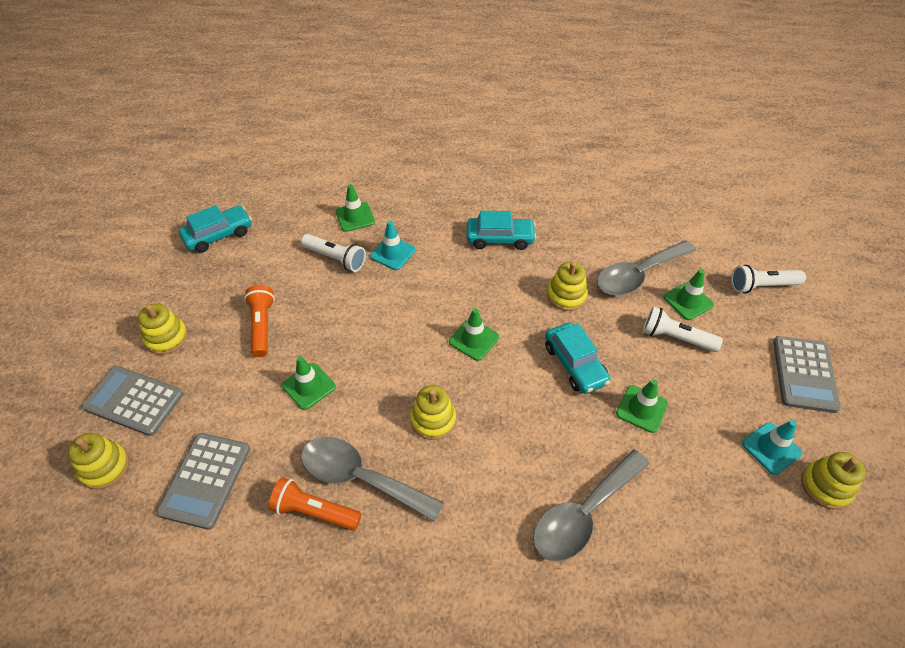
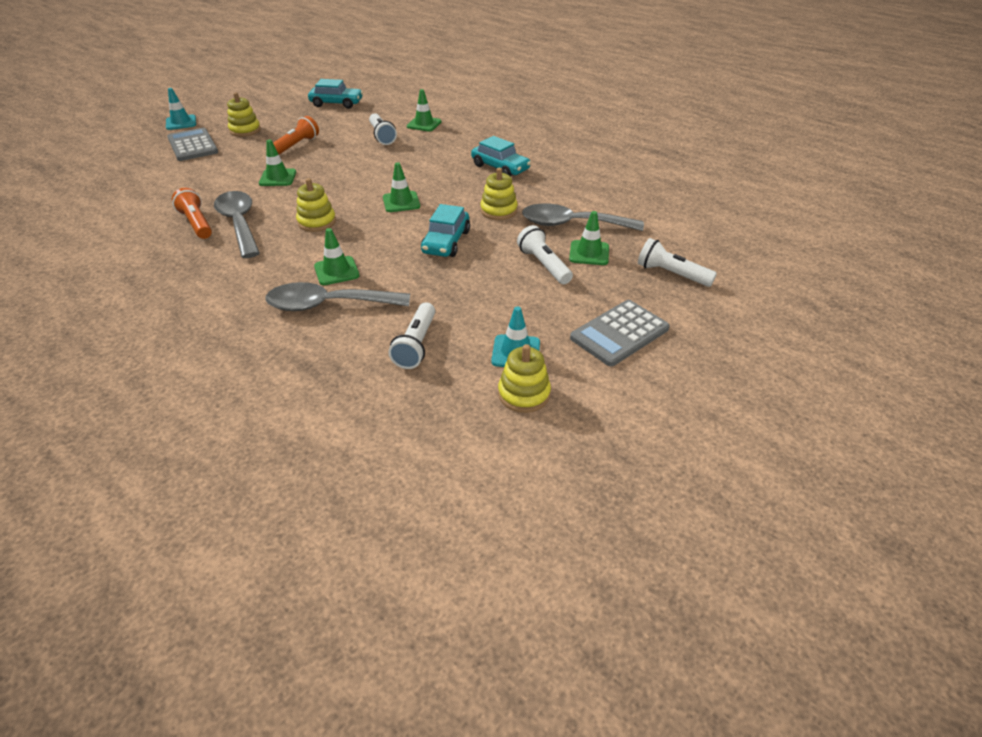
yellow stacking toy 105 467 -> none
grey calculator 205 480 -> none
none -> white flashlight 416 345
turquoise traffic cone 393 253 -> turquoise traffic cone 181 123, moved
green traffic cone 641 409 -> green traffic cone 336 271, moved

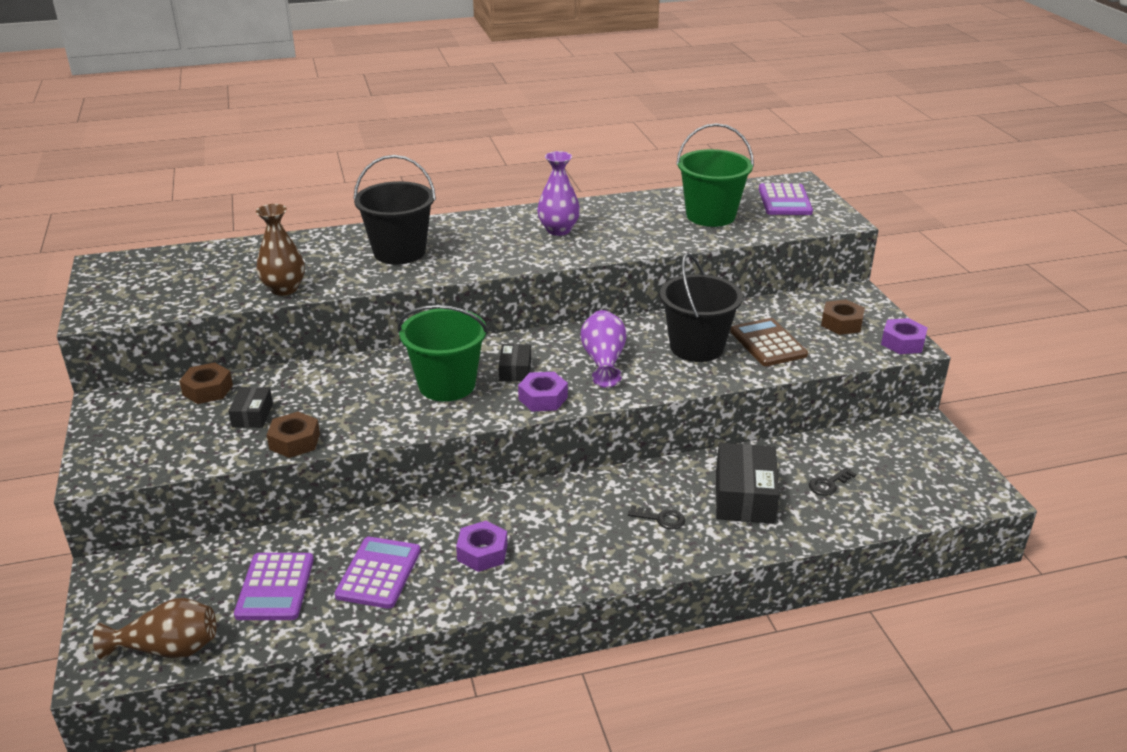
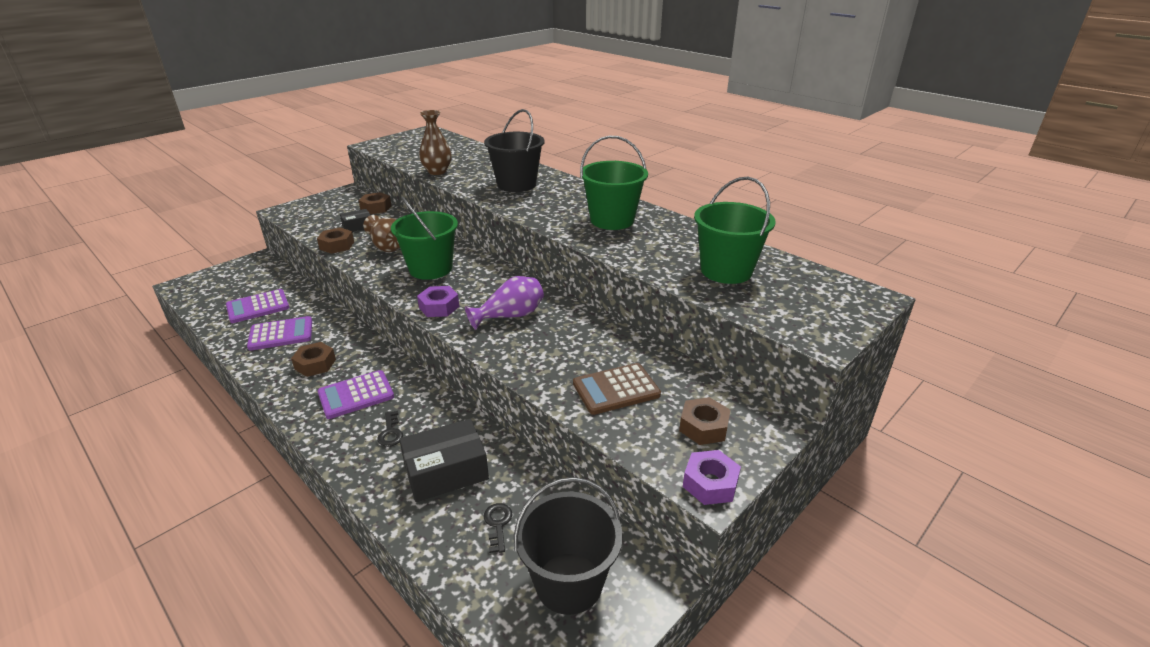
black box 515 370 -> none
brown vase 168 649 -> brown vase 387 246, moved
black bucket 696 347 -> black bucket 569 583, moved
purple calculator 784 201 -> purple calculator 356 395, moved
purple vase 558 230 -> green bucket 612 220
purple nut 482 552 -> brown nut 315 364
brown calculator 768 343 -> brown calculator 616 389, 150 degrees counterclockwise
black key 828 484 -> black key 498 524, 60 degrees clockwise

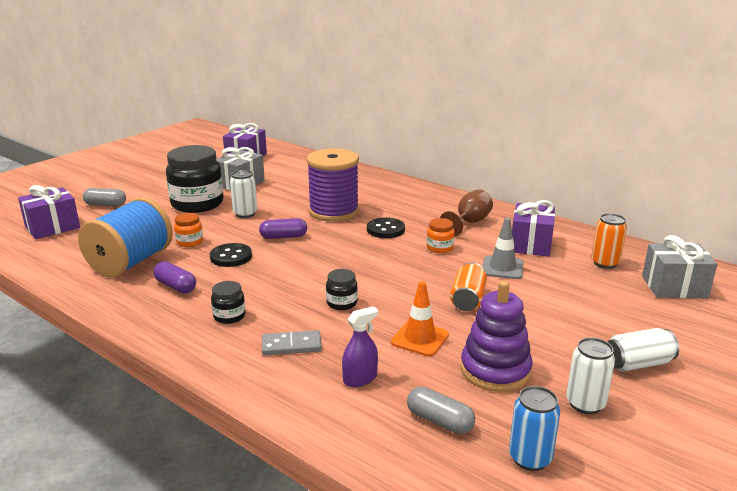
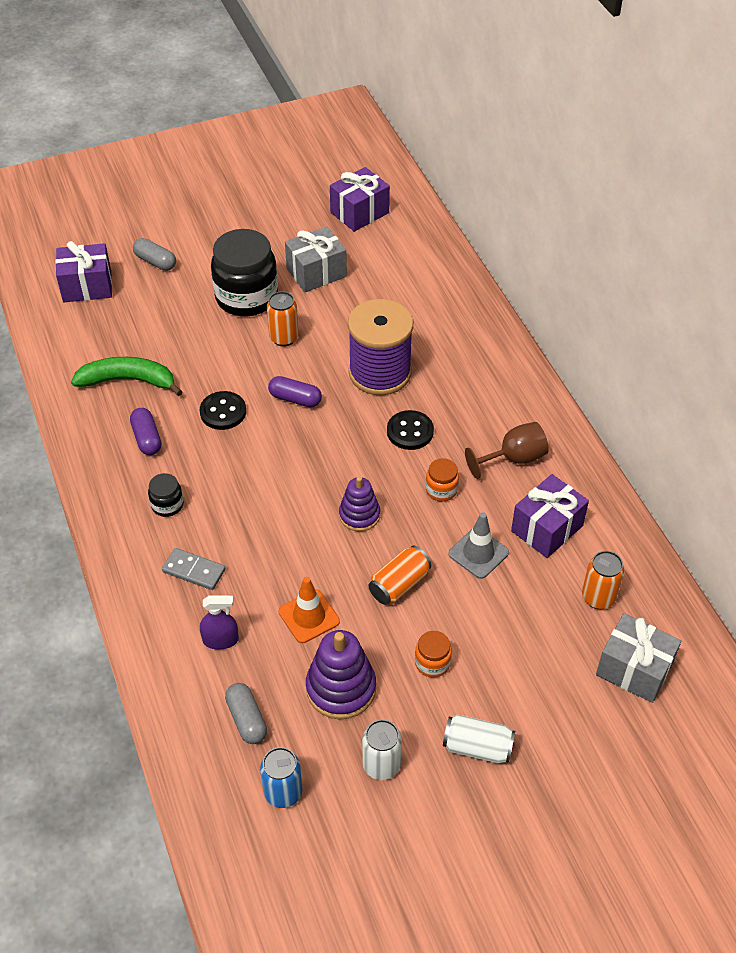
black jar 342 303 -> none
none -> purple stacking toy 359 515
orange jar 189 242 -> orange jar 432 663, moved
blue spool 131 262 -> green banana 128 381
white can 245 214 -> orange can 284 338

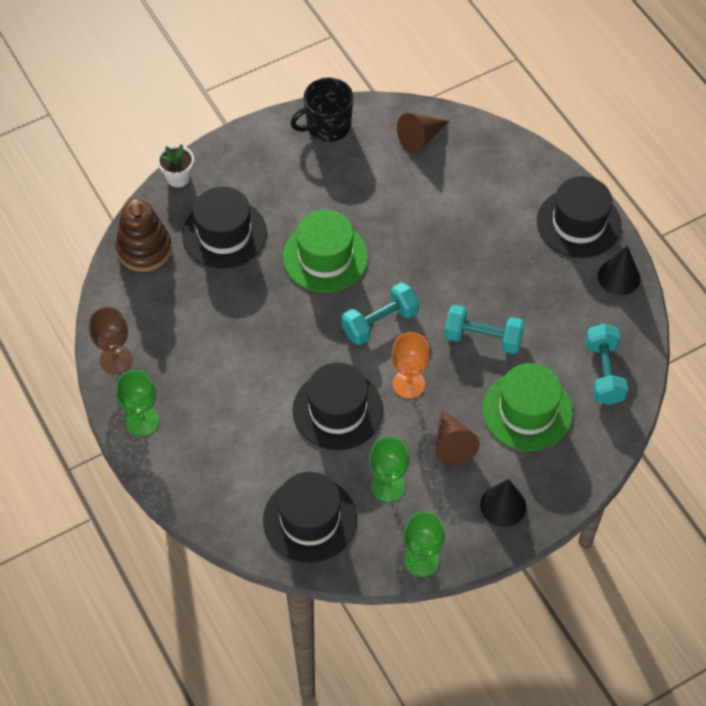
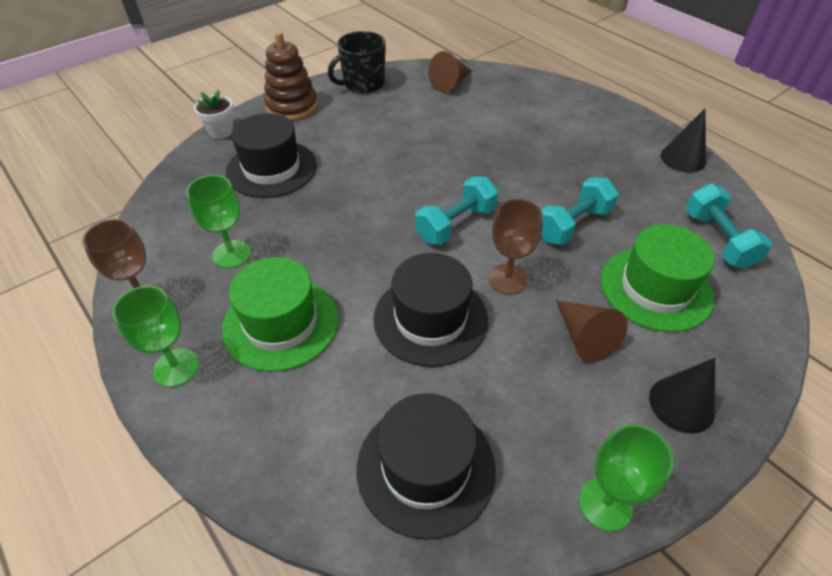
black hat 578 223 -> none
brown stacking toy 144 249 -> brown stacking toy 292 106, moved
green hat 325 257 -> green hat 281 323, moved
green goblet 388 486 -> green goblet 231 254, moved
orange goblet 408 384 -> brown goblet 507 279
turquoise dumbbell 483 338 -> turquoise dumbbell 573 225, 45 degrees counterclockwise

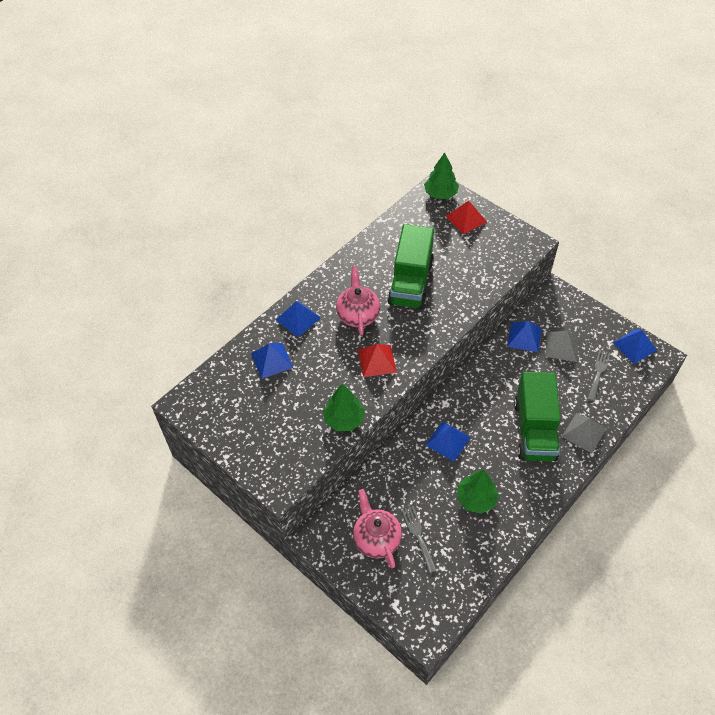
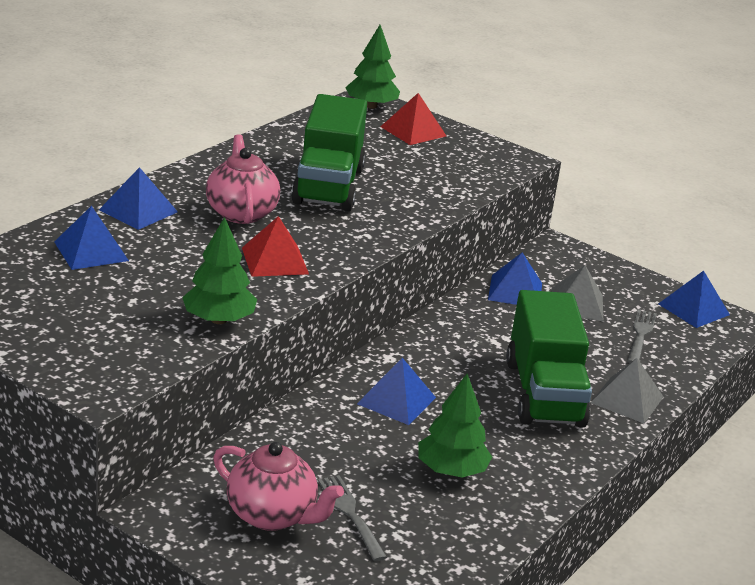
pink teapot 376 539 -> pink teapot 273 515, 150 degrees clockwise

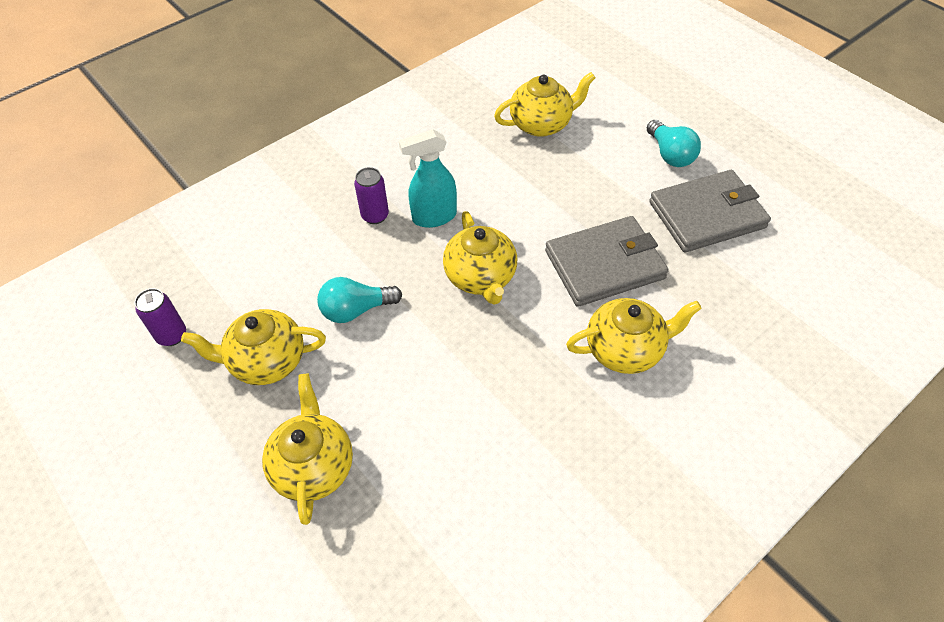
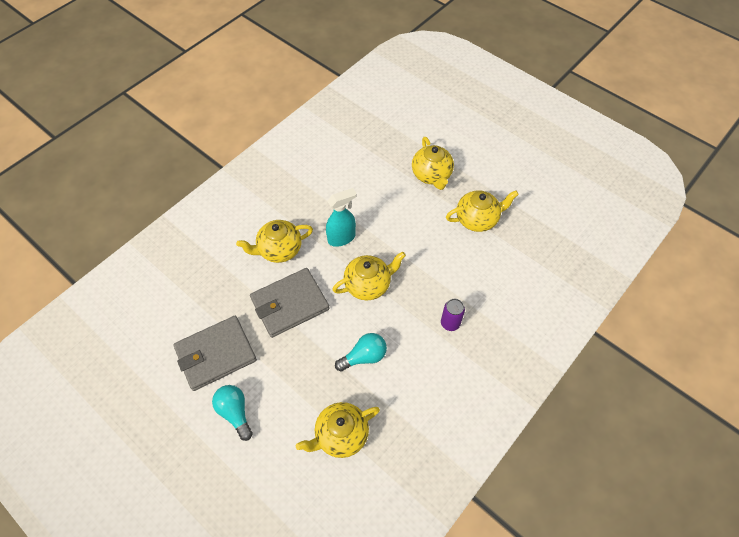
purple can 172 335 -> none
turquoise light bulb 356 310 -> turquoise light bulb 364 357, moved
turquoise spray bottle 433 217 -> turquoise spray bottle 342 238, moved
yellow teapot 481 278 -> yellow teapot 368 284, 90 degrees clockwise

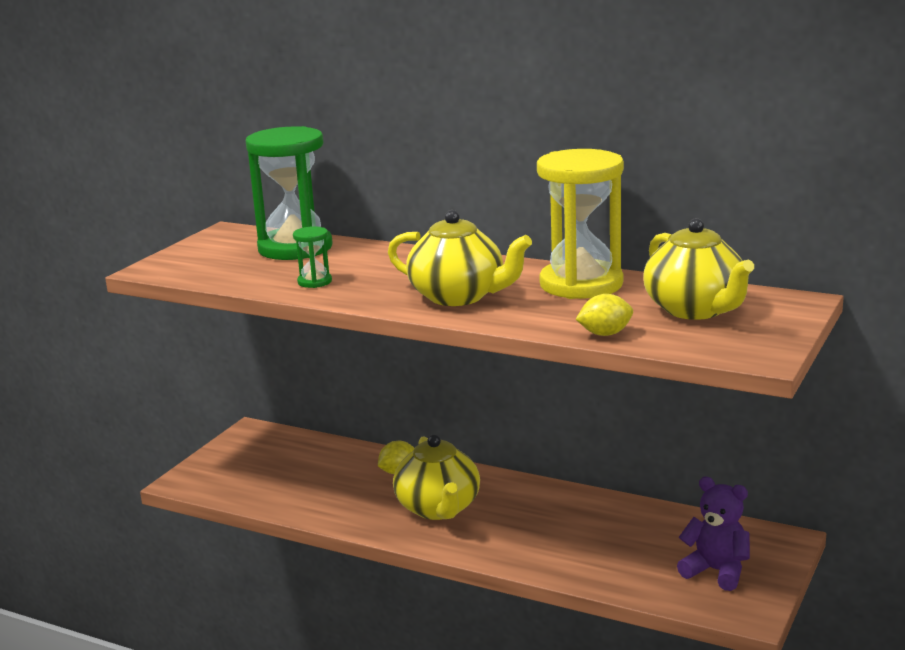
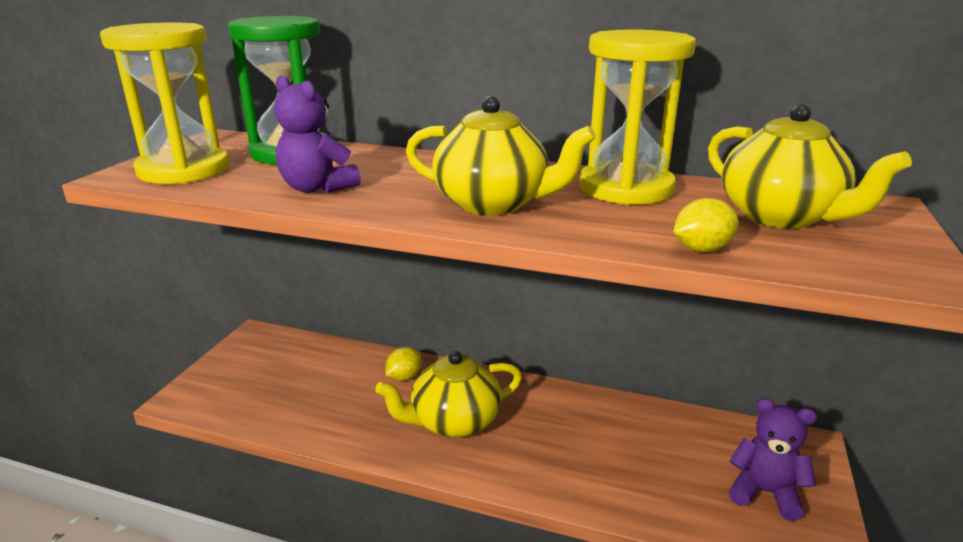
none -> yellow hourglass 184 170
green hourglass 314 282 -> purple teddy bear 317 188
yellow teapot 438 508 -> yellow teapot 453 421, 90 degrees clockwise

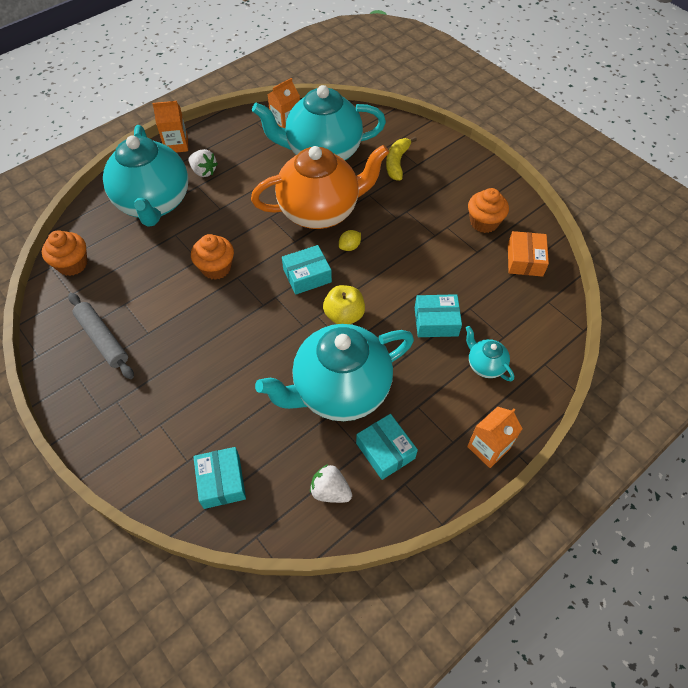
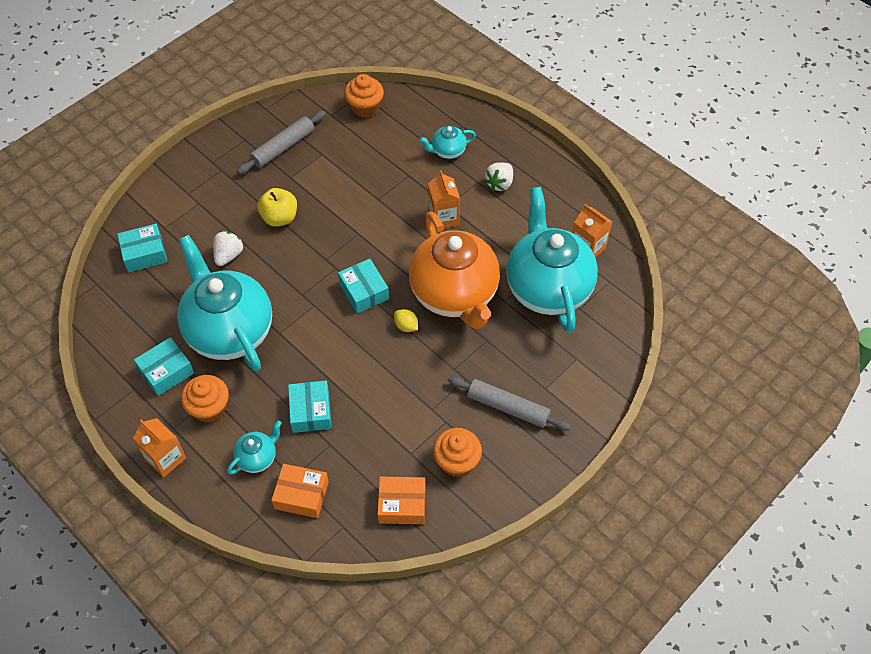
yellow banana 397 163 -> none
none -> orange box 301 495
none -> grey rolling pin 508 407
orange carton 176 145 -> orange carton 443 217, moved
orange cupcake 216 268 -> orange cupcake 209 408, moved
white strawberry 330 491 -> white strawberry 228 255, moved
yellow apple 344 315 -> yellow apple 279 218, moved
turquoise teapot 154 204 -> turquoise teapot 447 151, x0.42

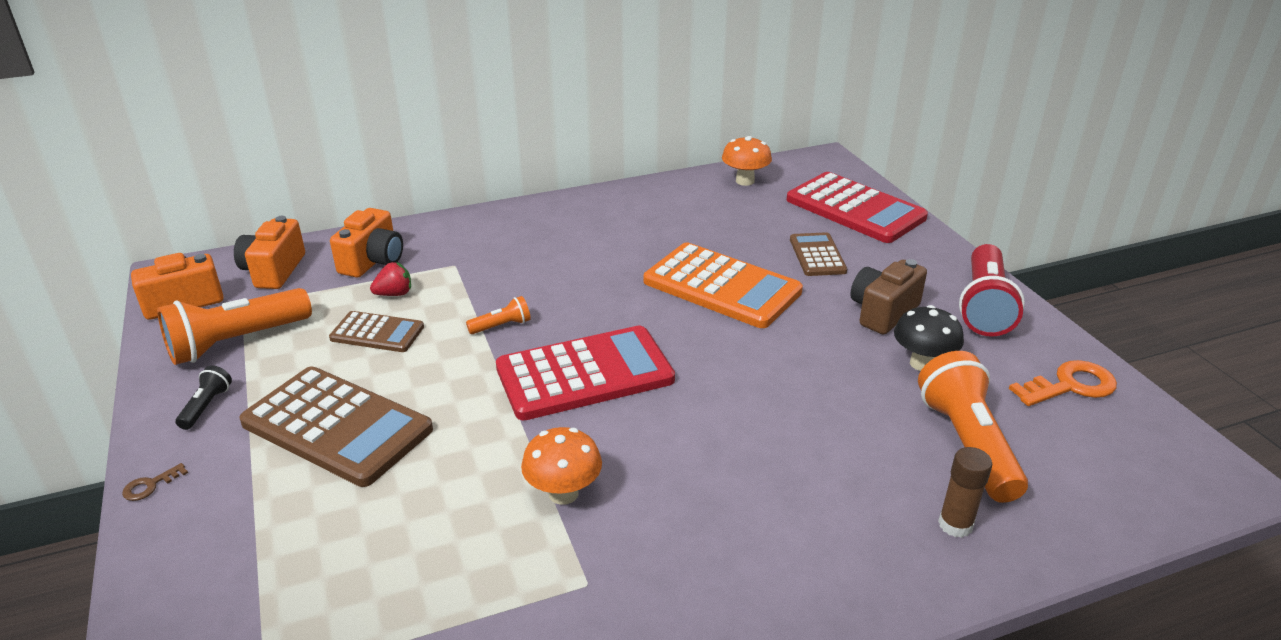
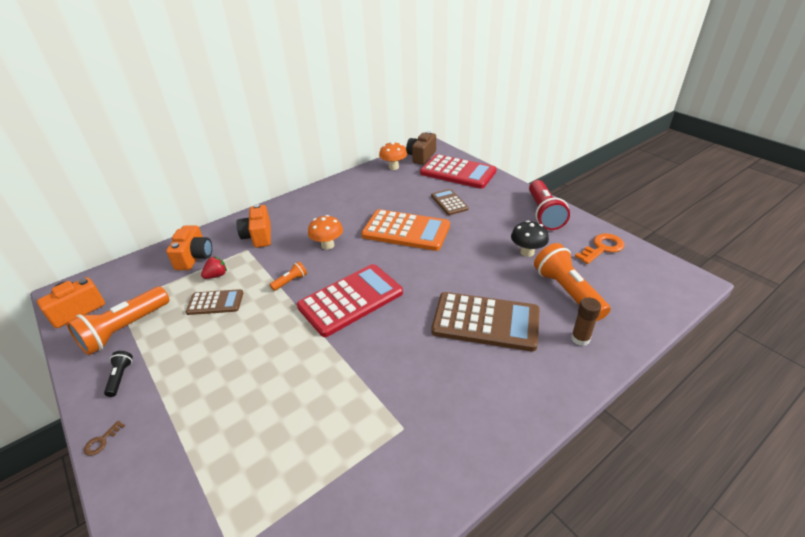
orange camera 274 271 -> orange camera 258 236, moved
brown calculator 337 426 -> brown calculator 485 321, moved
orange mushroom 563 493 -> orange mushroom 327 245, moved
brown camera 883 312 -> brown camera 421 157, moved

